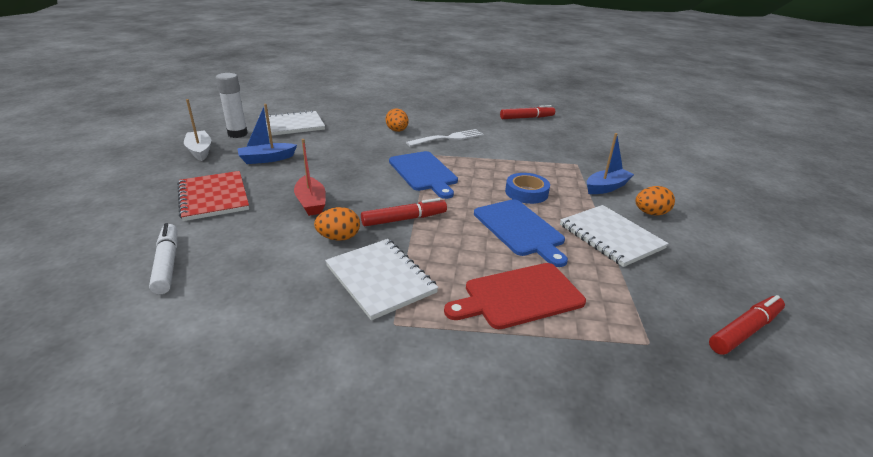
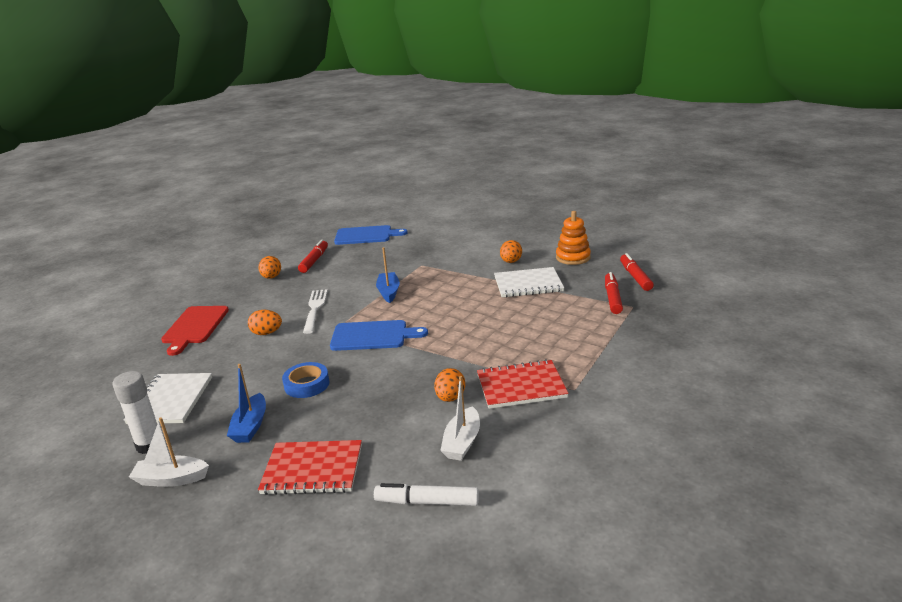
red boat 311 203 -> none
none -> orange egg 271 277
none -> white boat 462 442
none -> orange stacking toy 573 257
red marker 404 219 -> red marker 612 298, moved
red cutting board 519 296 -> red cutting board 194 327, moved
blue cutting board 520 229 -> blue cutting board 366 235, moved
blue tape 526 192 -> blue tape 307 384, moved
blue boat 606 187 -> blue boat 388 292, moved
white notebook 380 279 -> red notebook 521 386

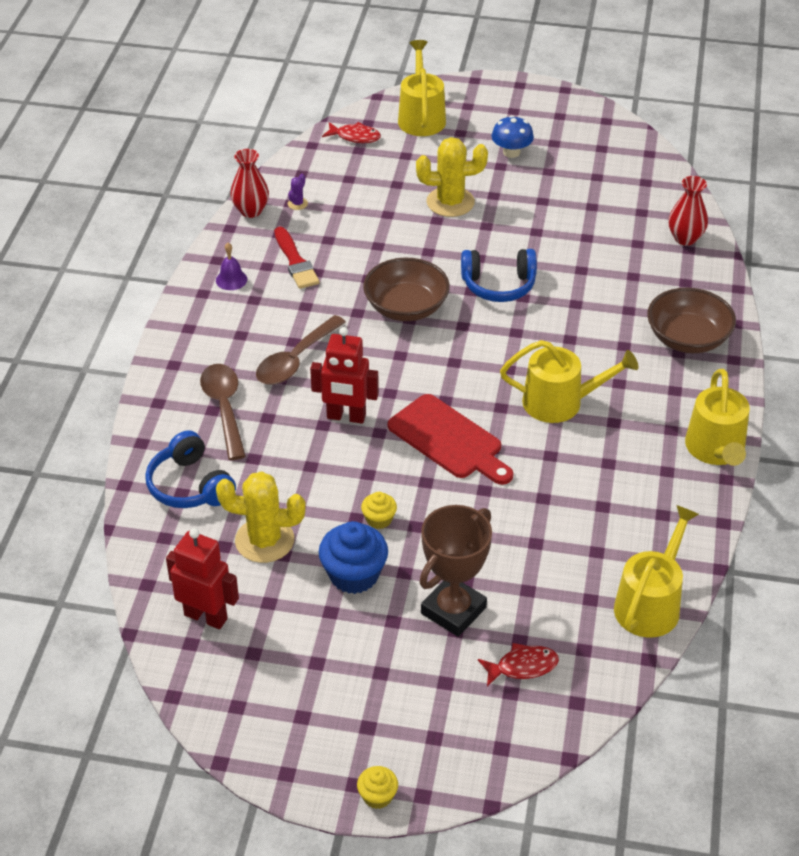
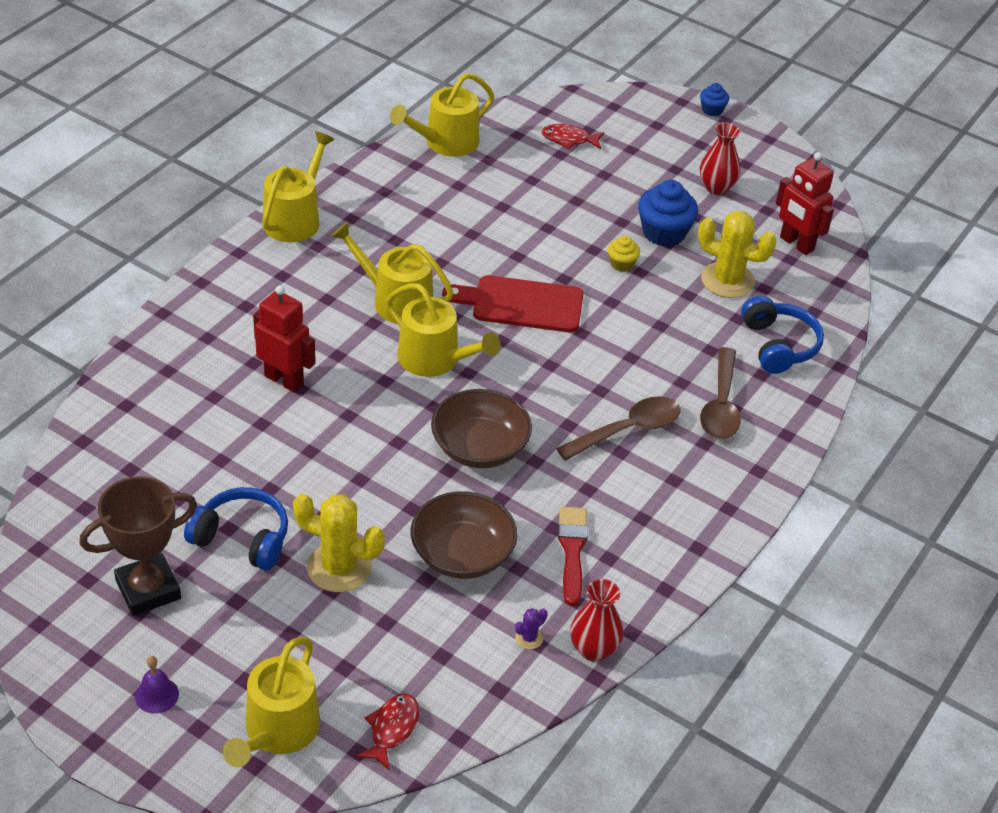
blue mushroom 511 152 -> none
none -> yellow watering can 434 359
purple bell 231 279 -> purple bell 156 695, moved
red robot 346 417 -> red robot 284 380, moved
brown trophy 453 610 -> brown trophy 148 589, moved
blue headphones 498 285 -> blue headphones 242 538, moved
brown bowl 687 338 -> brown bowl 462 554, moved
red vase 685 238 -> red vase 716 187, moved
yellow cupcake 377 796 -> blue cupcake 712 110
red fish 355 137 -> red fish 392 729, 75 degrees clockwise
red cutting board 449 440 -> red cutting board 521 304, 60 degrees counterclockwise

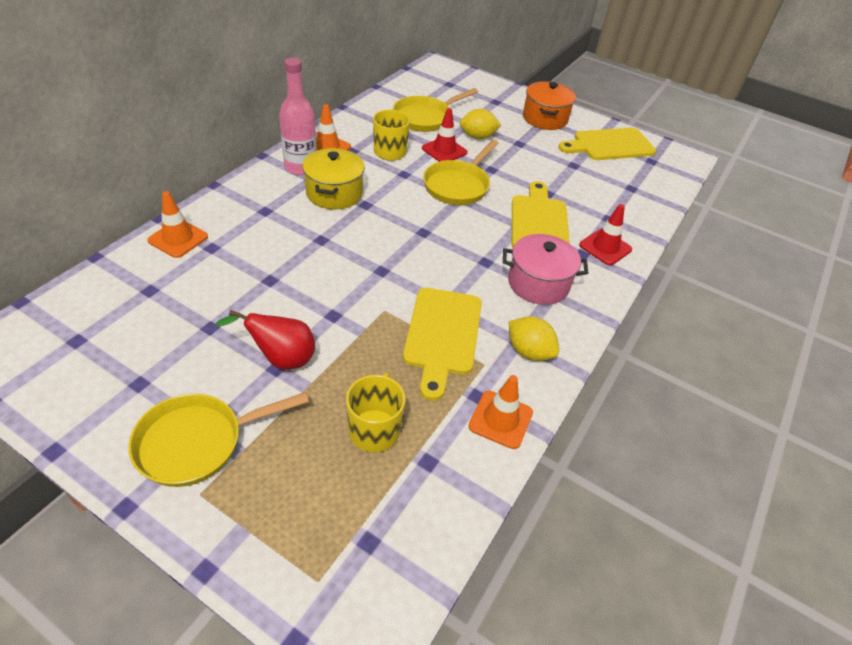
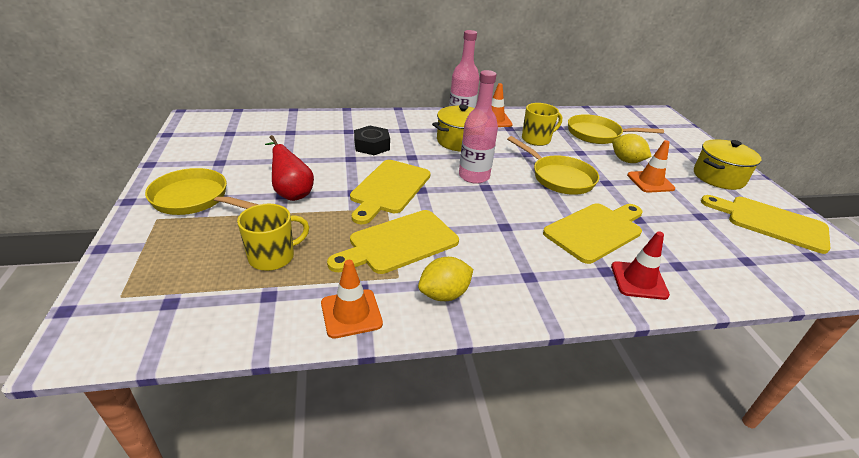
red traffic cone 444 150 -> none
pink pot 538 283 -> none
none -> yellow cutting board 389 189
none -> black nut 372 146
none -> pink bottle 474 176
orange traffic cone 178 239 -> orange traffic cone 650 182, moved
orange pot 545 119 -> yellow pot 718 177
yellow pan 458 185 -> yellow pan 559 178, 120 degrees counterclockwise
yellow lemon 529 351 -> yellow lemon 444 294, 60 degrees clockwise

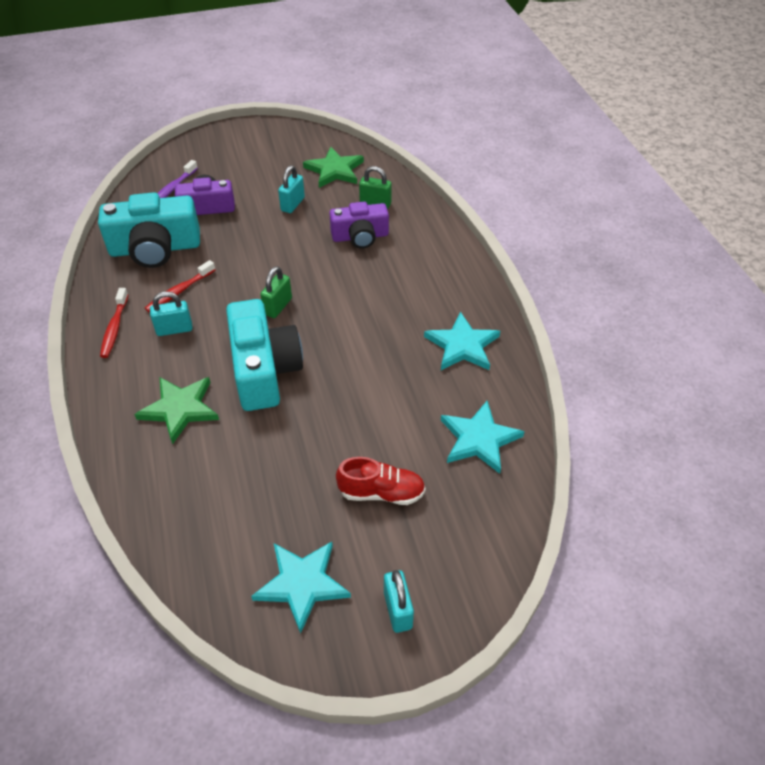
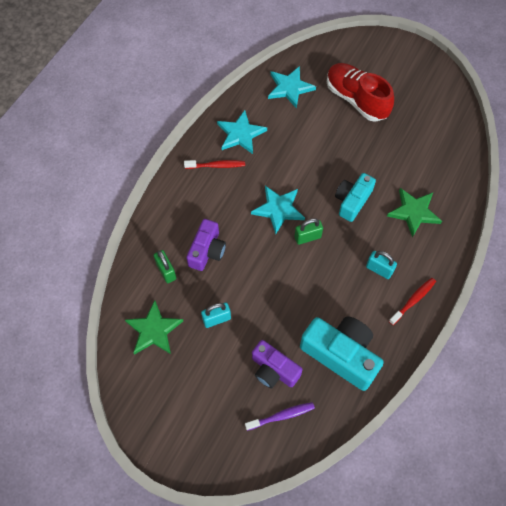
turquoise padlock 397 610 -> none
red toothbrush 179 291 -> red toothbrush 216 165, moved
turquoise star 302 584 -> turquoise star 278 209, moved
purple camera 360 236 -> purple camera 207 251, 75 degrees clockwise
turquoise camera 264 370 -> turquoise camera 352 201, x0.64
red shoe 381 492 -> red shoe 356 99, x1.64

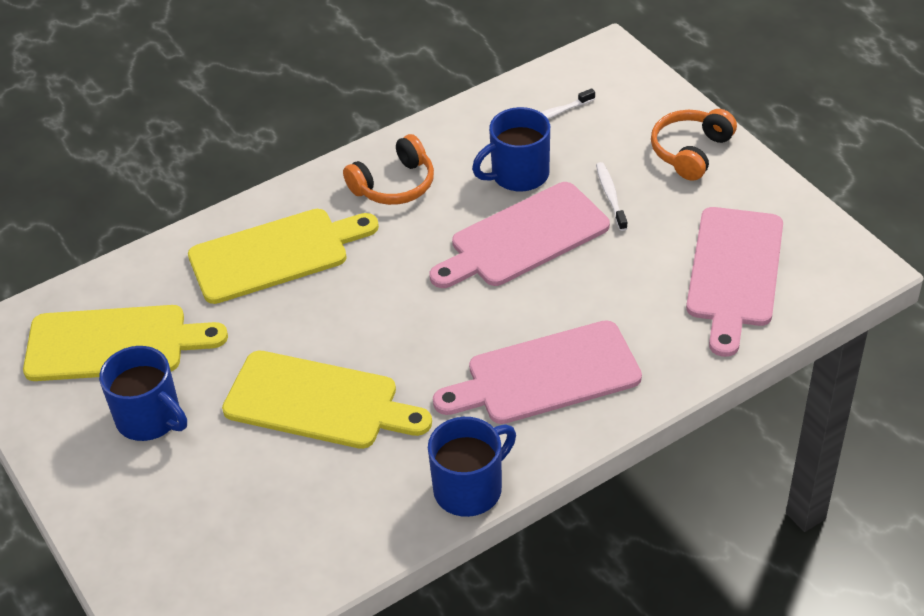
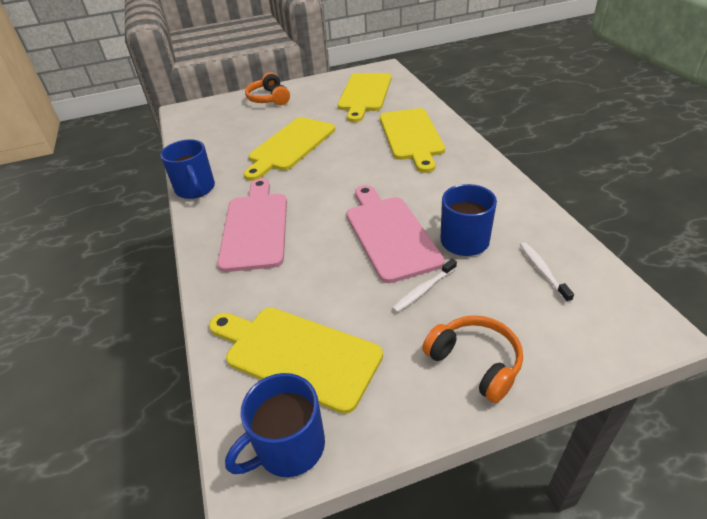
blue mug 150 418 -> blue mug 289 447, moved
orange headphones 394 185 -> orange headphones 269 98, moved
pink cutting board 734 273 -> yellow cutting board 297 354
white toothbrush 610 196 -> white toothbrush 423 290, 135 degrees clockwise

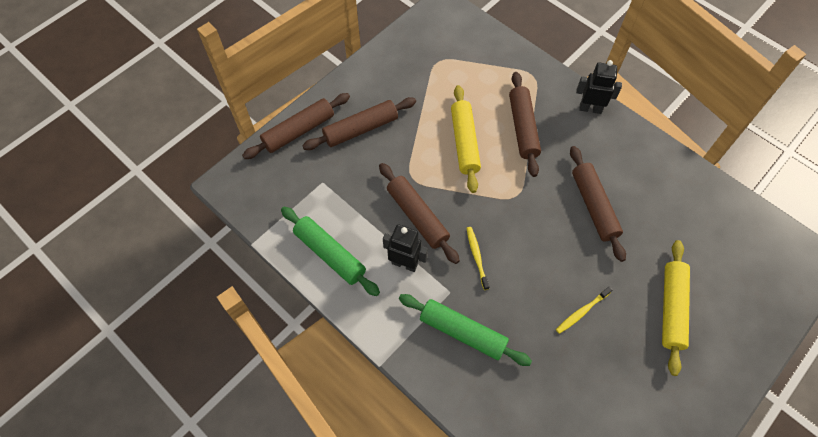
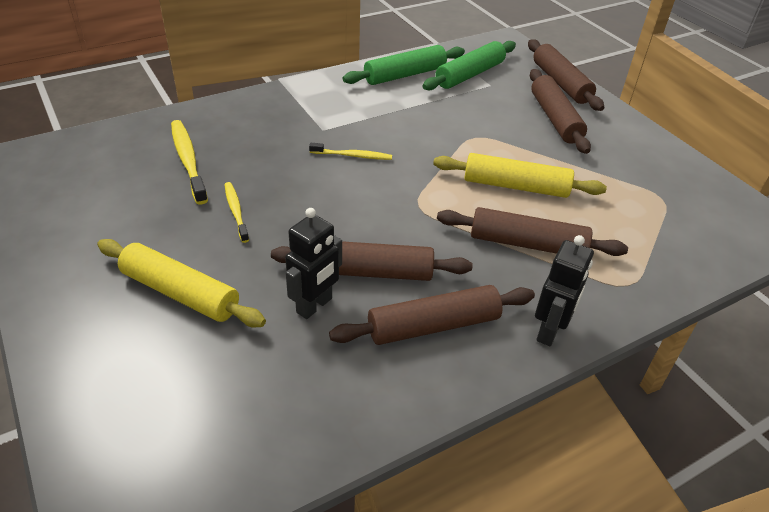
none -> yellow toothbrush 188 160
brown rolling pin 417 216 -> brown rolling pin 433 326, moved
black robot 404 263 -> black robot 315 306, moved
green rolling pin 462 332 -> green rolling pin 470 74, moved

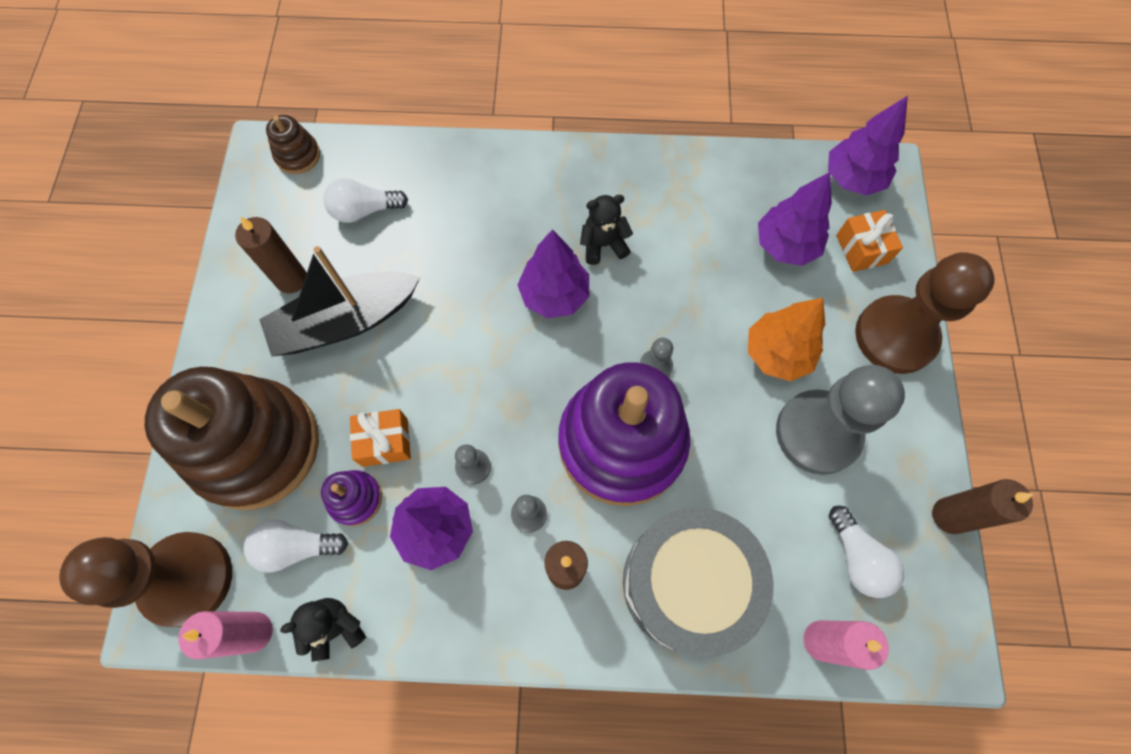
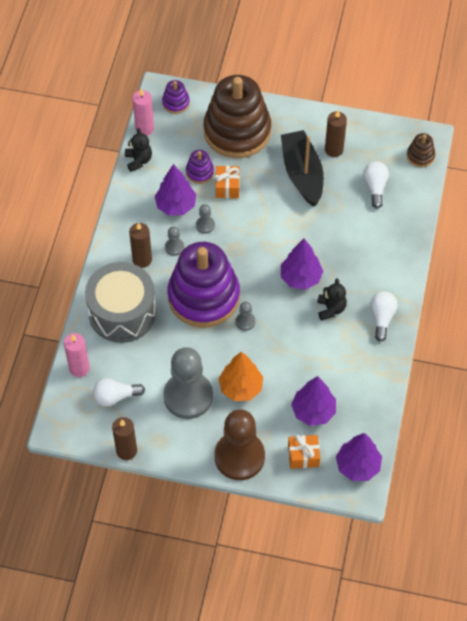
white light bulb 296 547 -> white light bulb 382 318, moved
brown pawn 187 579 -> purple stacking toy 176 103

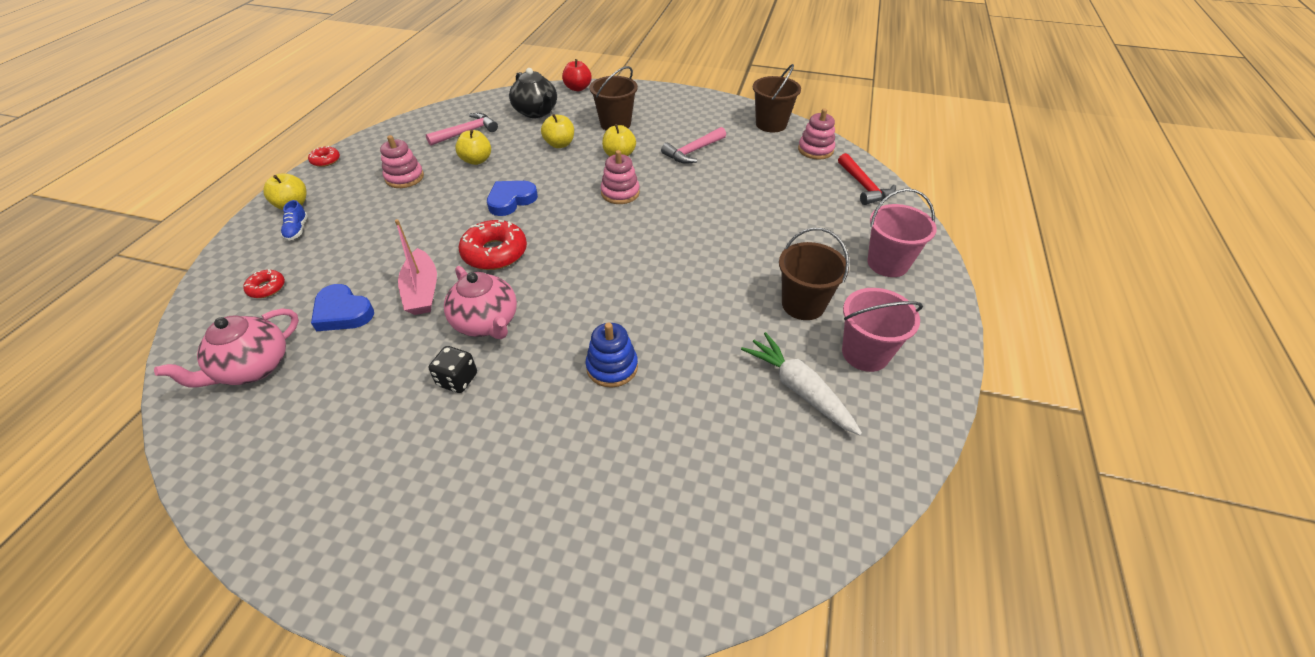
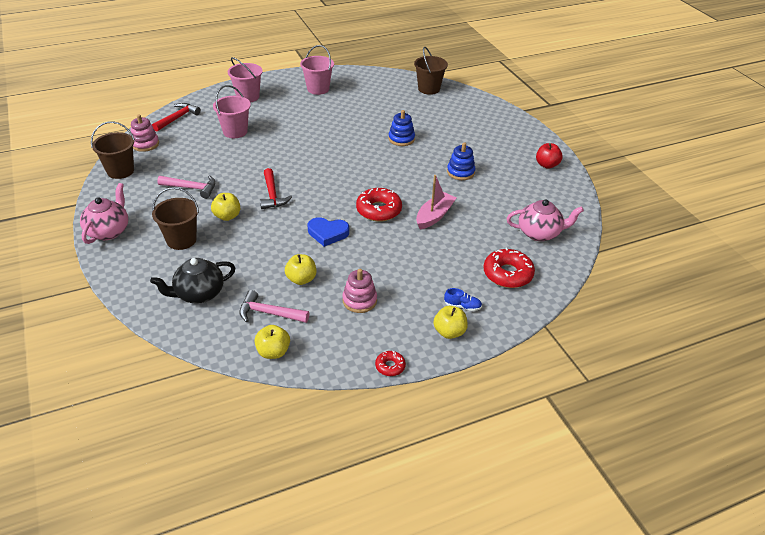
blue heart 343 312 -> none
white carrot 799 389 -> none
none -> pink bucket 235 131
pink teapot 486 323 -> pink teapot 109 231, moved
yellow apple 559 144 -> yellow apple 273 352, moved
red apple 578 88 -> red apple 547 165, moved
brown bucket 803 304 -> brown bucket 429 89, moved
black dice 457 380 -> blue stacking toy 460 172
pink stacking toy 620 193 -> red hammer 272 195
blue shoe 297 230 -> blue shoe 462 306, 60 degrees clockwise
black teapot 536 112 -> black teapot 199 294, 135 degrees counterclockwise
red donut 267 288 -> red donut 507 274, x1.91

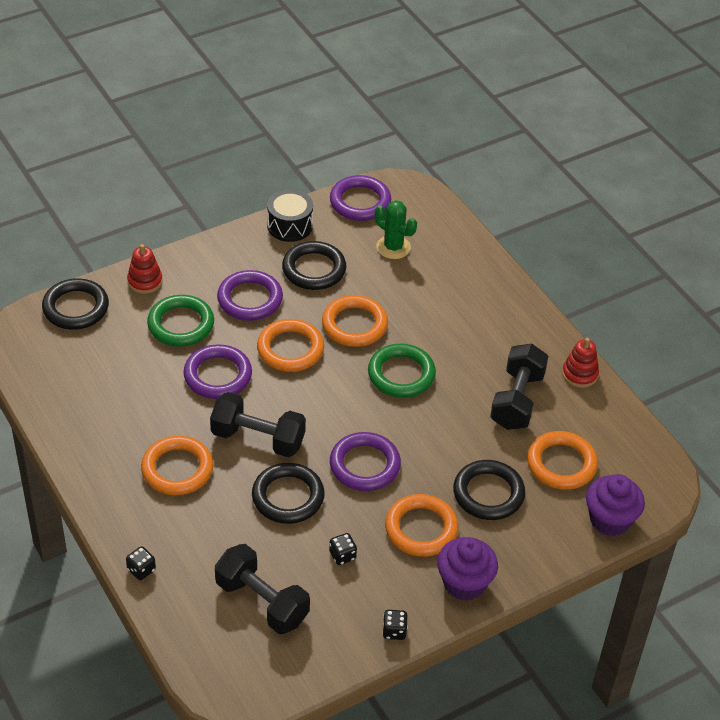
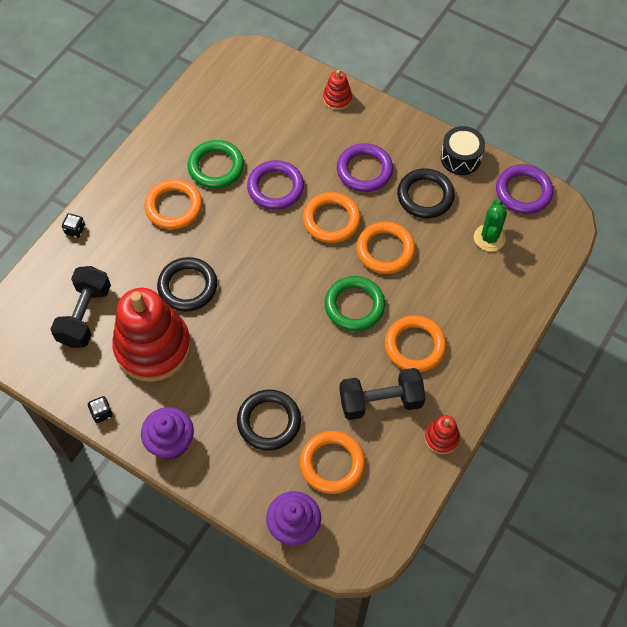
black ring 76 308 -> none
black dumbbell 258 438 -> none
purple ring 364 465 -> none
green ring 181 324 -> green ring 216 167, moved
orange ring 421 529 -> orange ring 415 346, moved
black dice 342 555 -> red stacking toy 153 347

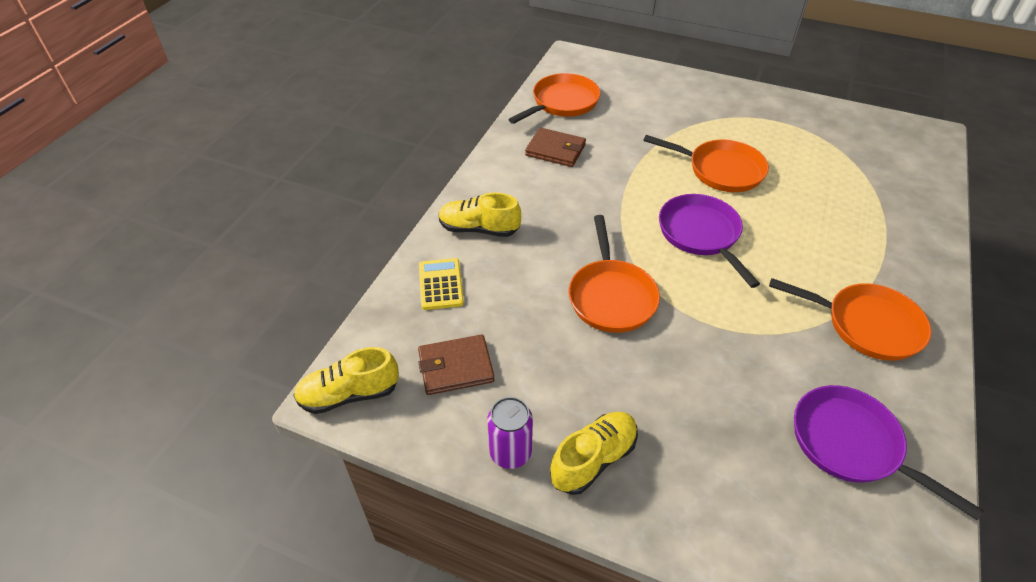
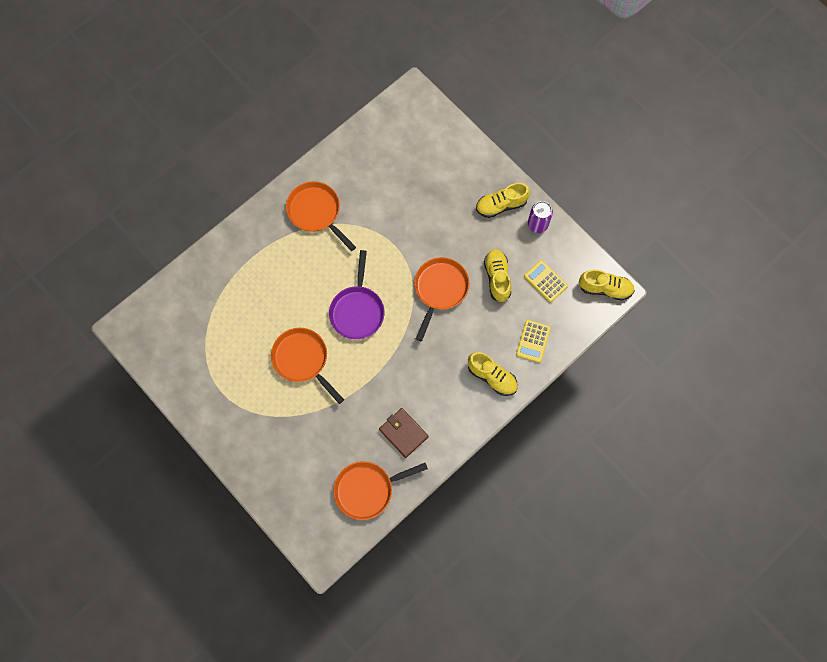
purple pan 851 445 -> none
none -> yellow shoe 497 278
brown wallet 456 367 -> yellow calculator 545 281

